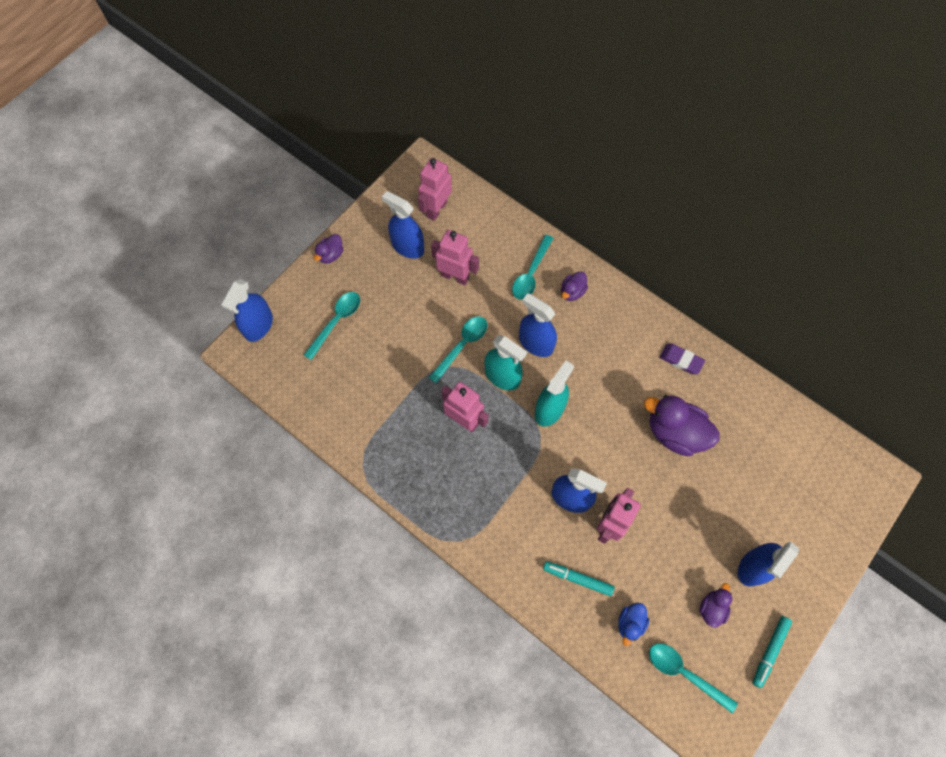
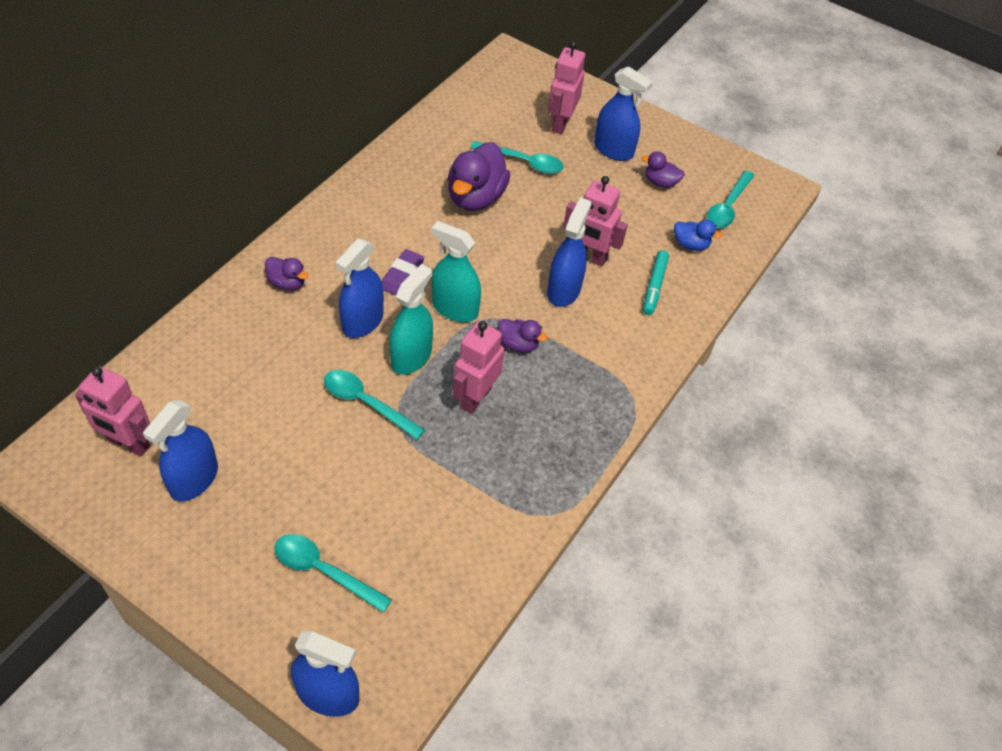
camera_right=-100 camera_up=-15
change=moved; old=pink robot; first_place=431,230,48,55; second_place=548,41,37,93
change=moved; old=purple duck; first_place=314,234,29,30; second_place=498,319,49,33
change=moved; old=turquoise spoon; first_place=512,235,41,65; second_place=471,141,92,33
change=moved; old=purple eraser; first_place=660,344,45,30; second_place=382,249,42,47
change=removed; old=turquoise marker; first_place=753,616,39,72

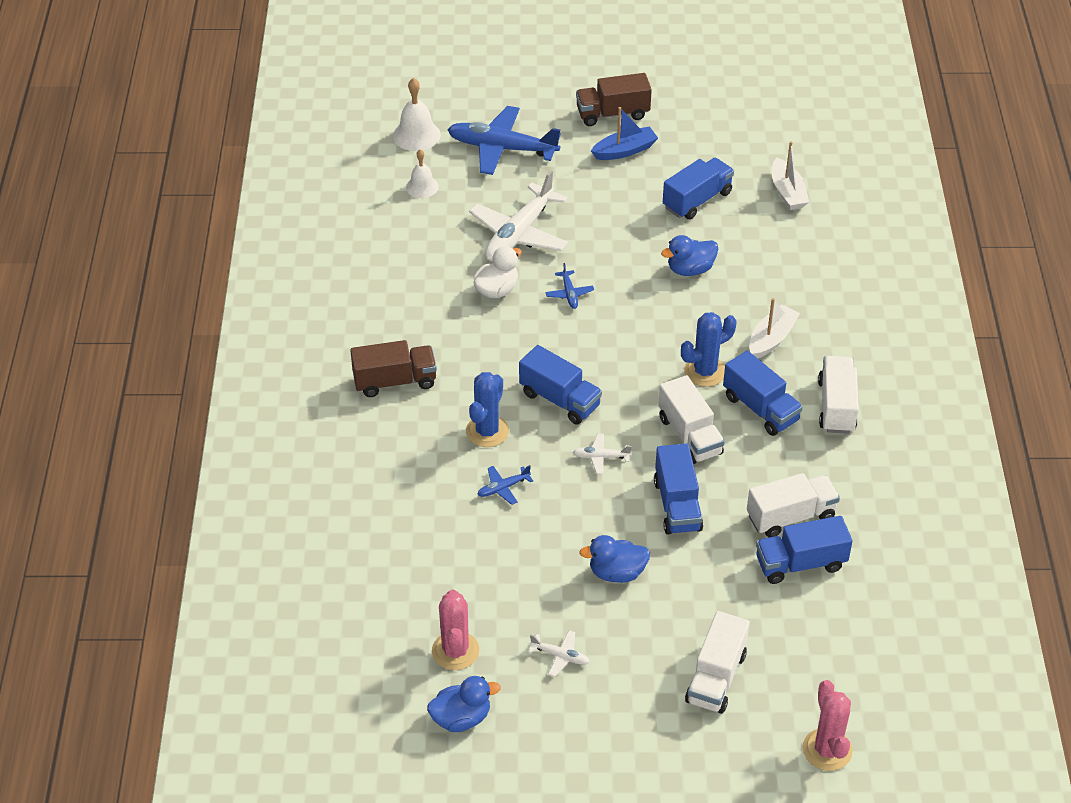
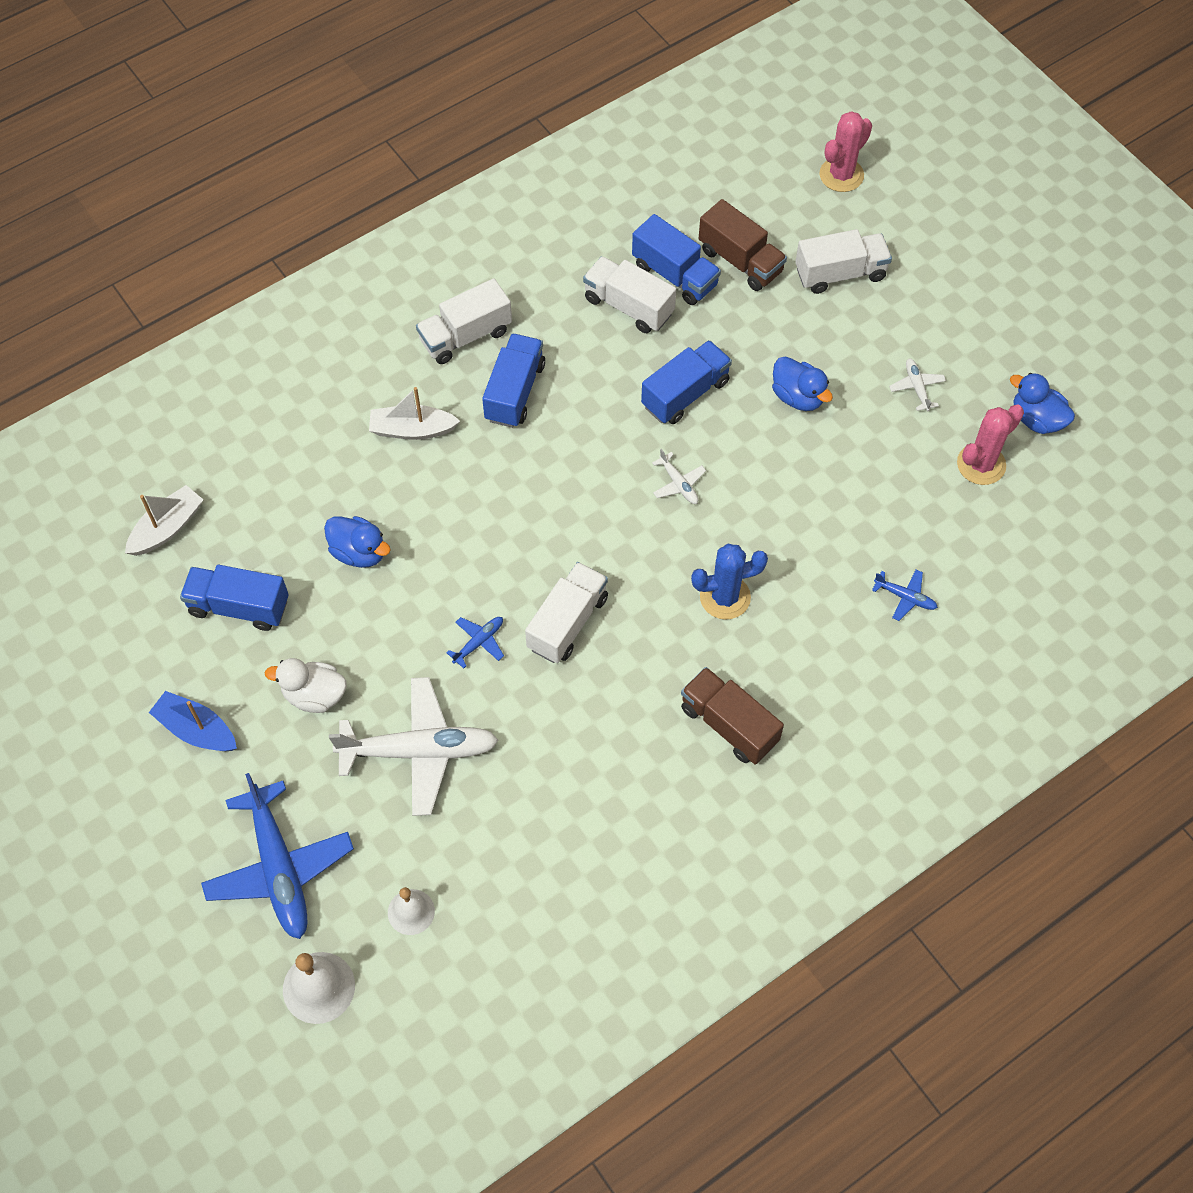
camera_right=-125 camera_up=15
change=moved; old=brown truck; first_place=576,73,76,53; second_place=699,199,88,92
change=moved; old=white duck; first_place=473,246,49,52; second_place=265,658,82,55
change=removed; old=blue cactus; first_place=681,312,56,75
change=removed; old=blue truck; first_place=519,345,83,79
change=moved; old=white truck; first_place=658,375,67,89; second_place=525,562,83,101
change=moved; old=blue plane; first_place=477,465,56,40; second_place=872,570,66,51

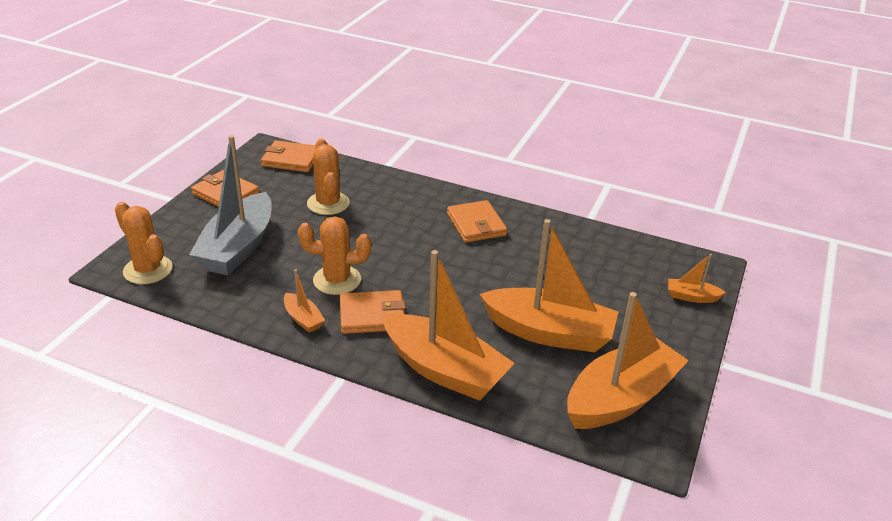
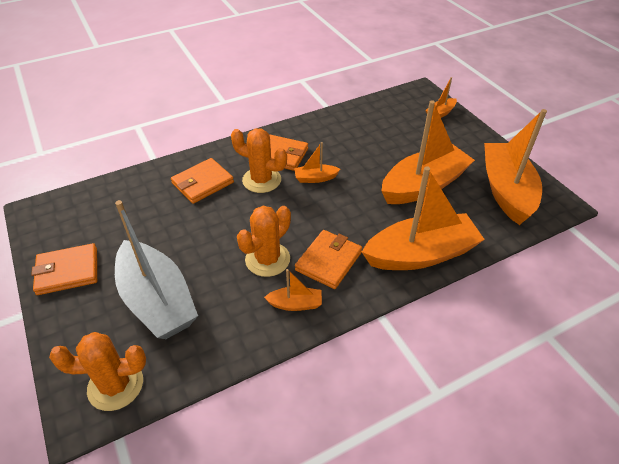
camera_right=-50 camera_up=10
change=moved; old=orange cactus; first_place=307,139,43,76; second_place=231,129,56,64
change=moved; old=orange wallet; first_place=261,140,54,32; second_place=171,158,63,46
change=added; new=orange boat; second_place=294,142,46,41

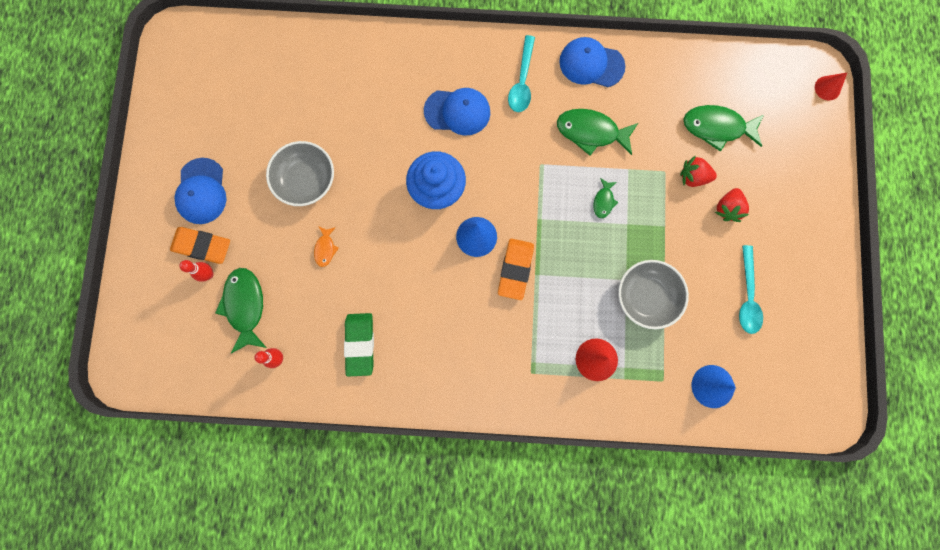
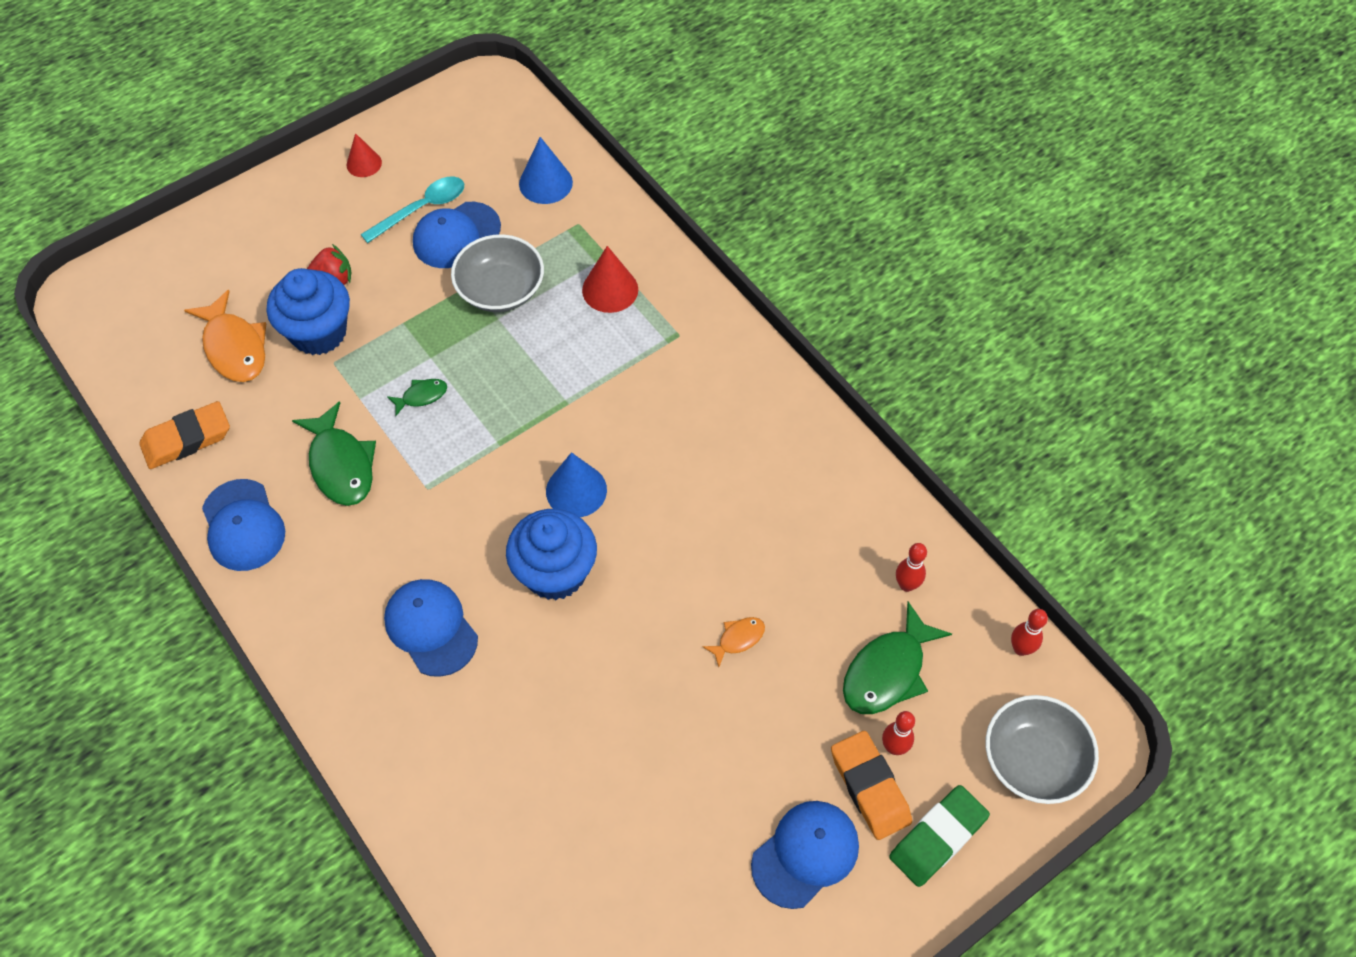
camera_right=-130 camera_up=-20
change=removed; old=turquoise spoon; first_place=508,35,27,77
change=moved; old=red cone; first_place=815,73,32,28; second_place=347,133,35,44
change=recoloured; old=green fish; new=orange fish; first_place=683,105,81,47; second_place=184,290,82,92
change=moved; old=grey bowl; first_place=266,141,68,65; second_place=986,695,113,109
change=replaced; old=red strawberry; new=blue cupcake; first_place=680,156,37,31; second_place=267,268,83,87
change=moved; old=orange eraser; first_place=498,239,36,61; second_place=139,401,91,68
change=moved; old=green eraser; first_place=344,313,30,63; second_place=889,785,101,102
change=added; new=blue cap; second_place=413,202,88,66
change=added; new=red bowling pin; second_place=1011,609,37,47

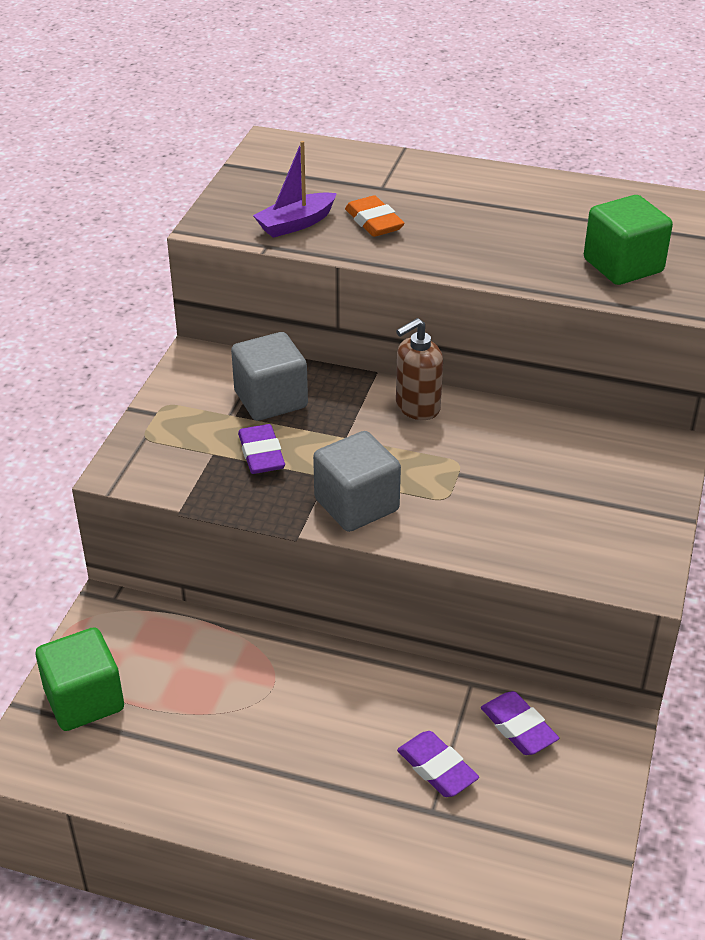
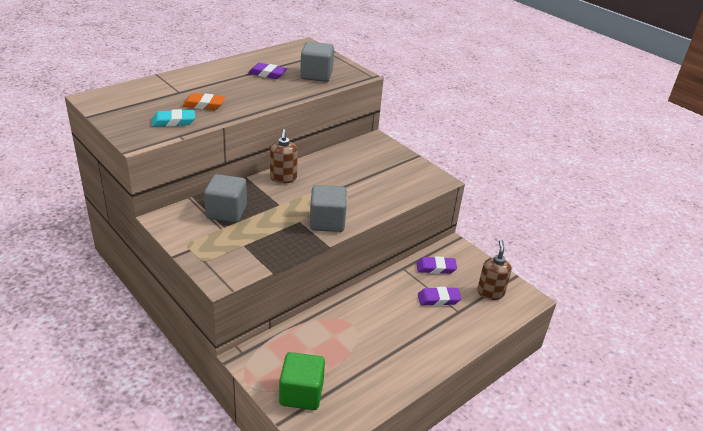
camera_right=-60 camera_up=-5
change=replaced; old=purple boat; new=turquoise eraser; first_place=253,141,84,97; second_place=152,109,43,18
change=recoloured; old=green cube; new=grey cube; first_place=584,195,89,90; second_place=300,42,34,40
change=moved; old=purple eraser; first_place=238,424,47,50; second_place=248,63,39,16
change=added; new=brown soap dispenser; second_place=477,240,35,60

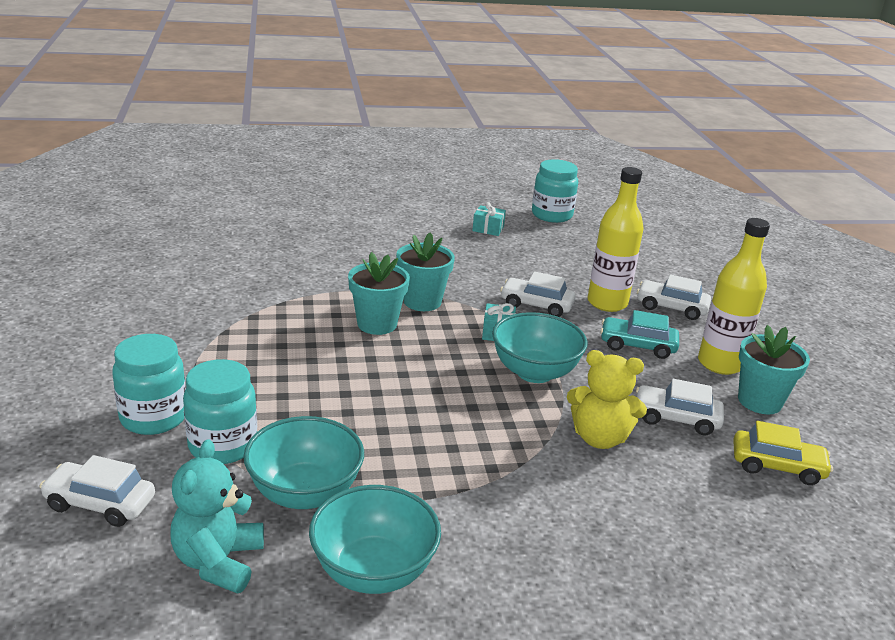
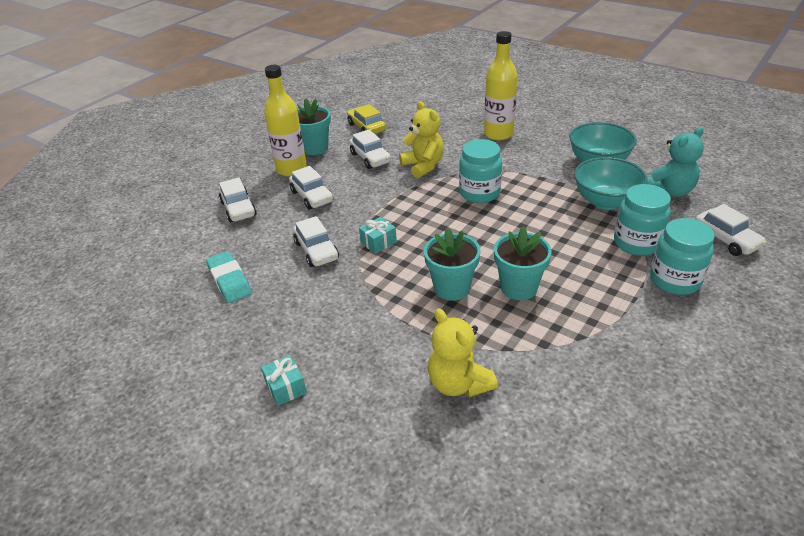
camera_right=-130 camera_up=10
change=moved; old=turquoise jar; first_place=532,159,46,64; second_place=459,139,43,64
change=moved; old=yellow bottle; first_place=588,167,55,145; second_place=484,31,34,109
change=moved; old=turquoise gift; first_place=472,202,34,34; second_place=261,355,46,51
change=moved; old=turquoise flower pot; first_place=396,232,59,79; second_place=494,226,58,74
change=recoloured; old=turquoise car; new=white car; first_place=600,310,79,49; second_place=289,166,44,44
change=removed; old=turquoise bowl; first_place=492,312,96,71
change=added; new=turquoise eraser; second_place=206,251,46,52
change=added; new=yellow teddy bear; second_place=428,308,70,89

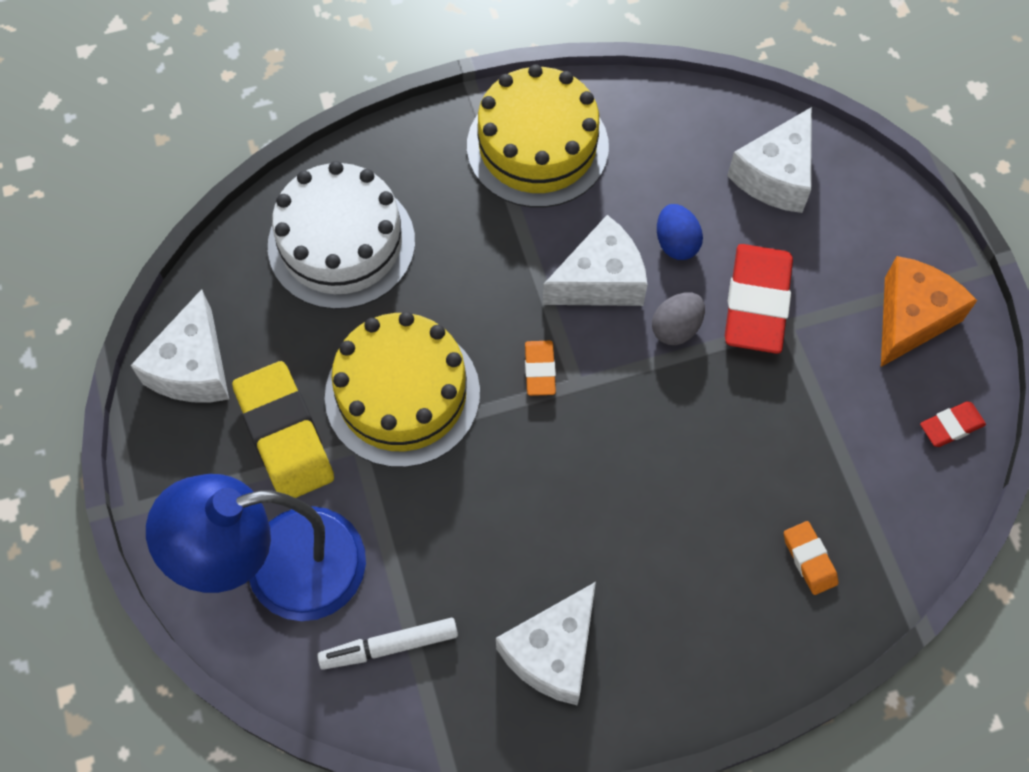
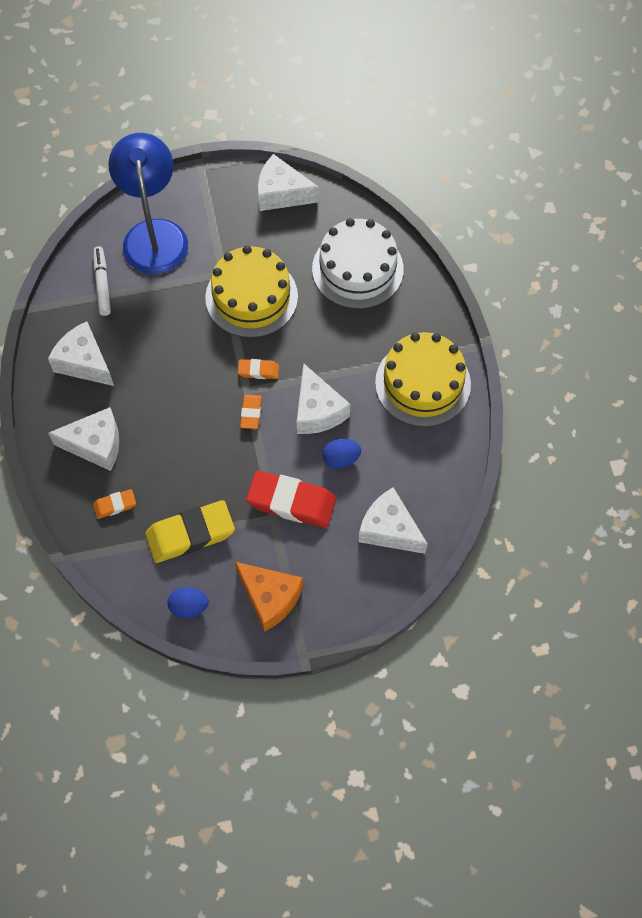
camera_right=95 camera_up=0
change=removed; old=grey egg; first_place=652,292,53,53
change=moved; old=yellow eraser; first_place=232,361,102,137; second_place=145,500,90,63
change=replaced; old=red eraser; new=blue egg; first_place=920,401,66,46; second_place=167,587,42,31
change=added; new=orange eraser; second_place=240,395,22,34
change=added; new=white cheese; second_place=48,407,71,64

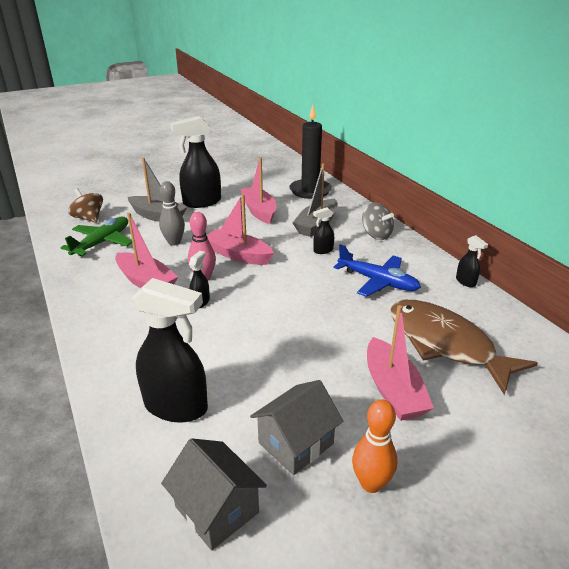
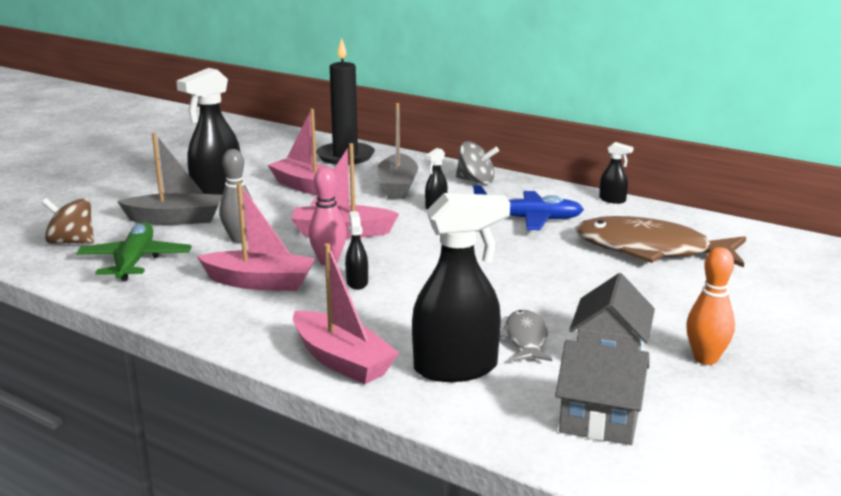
camera_right=-30 camera_up=-10
change=moved; old=pink boat; first_place=367,305,67,116; second_place=293,243,106,141
change=added; new=grey fish; second_place=500,310,52,51

